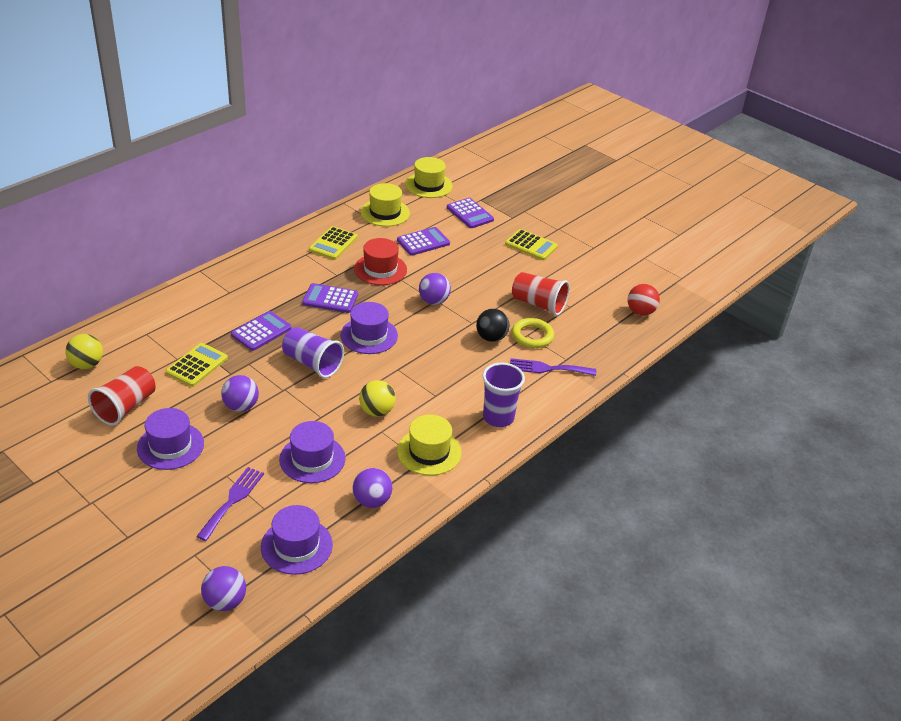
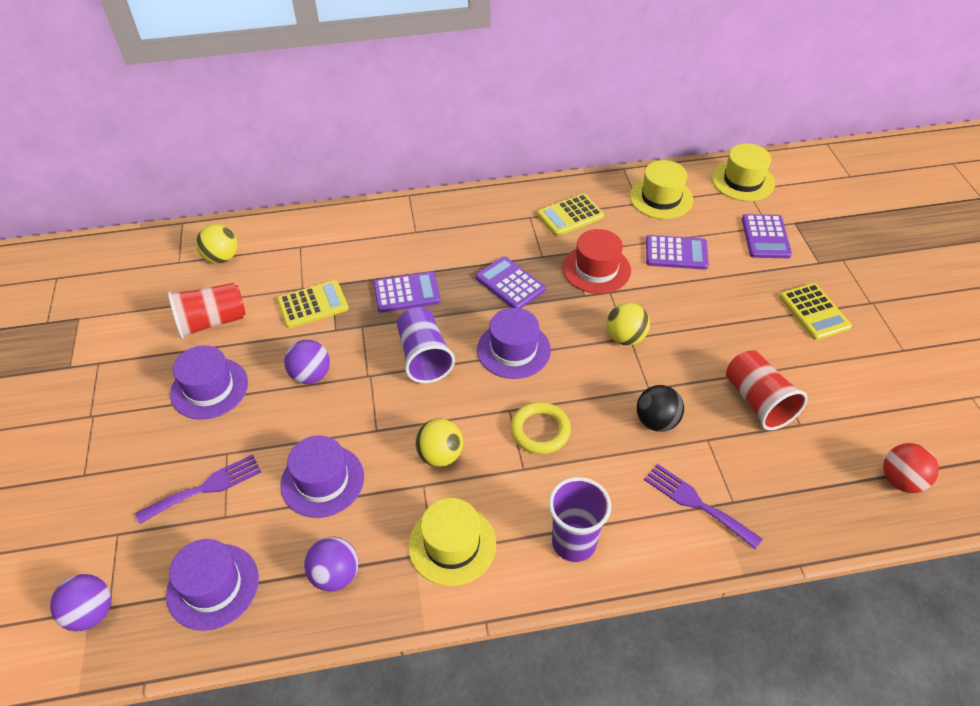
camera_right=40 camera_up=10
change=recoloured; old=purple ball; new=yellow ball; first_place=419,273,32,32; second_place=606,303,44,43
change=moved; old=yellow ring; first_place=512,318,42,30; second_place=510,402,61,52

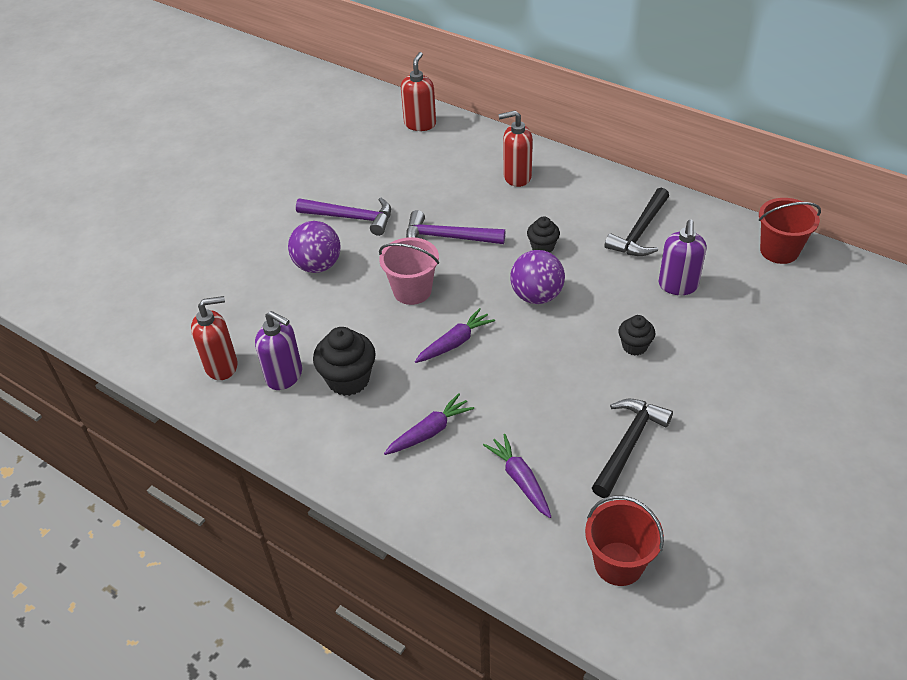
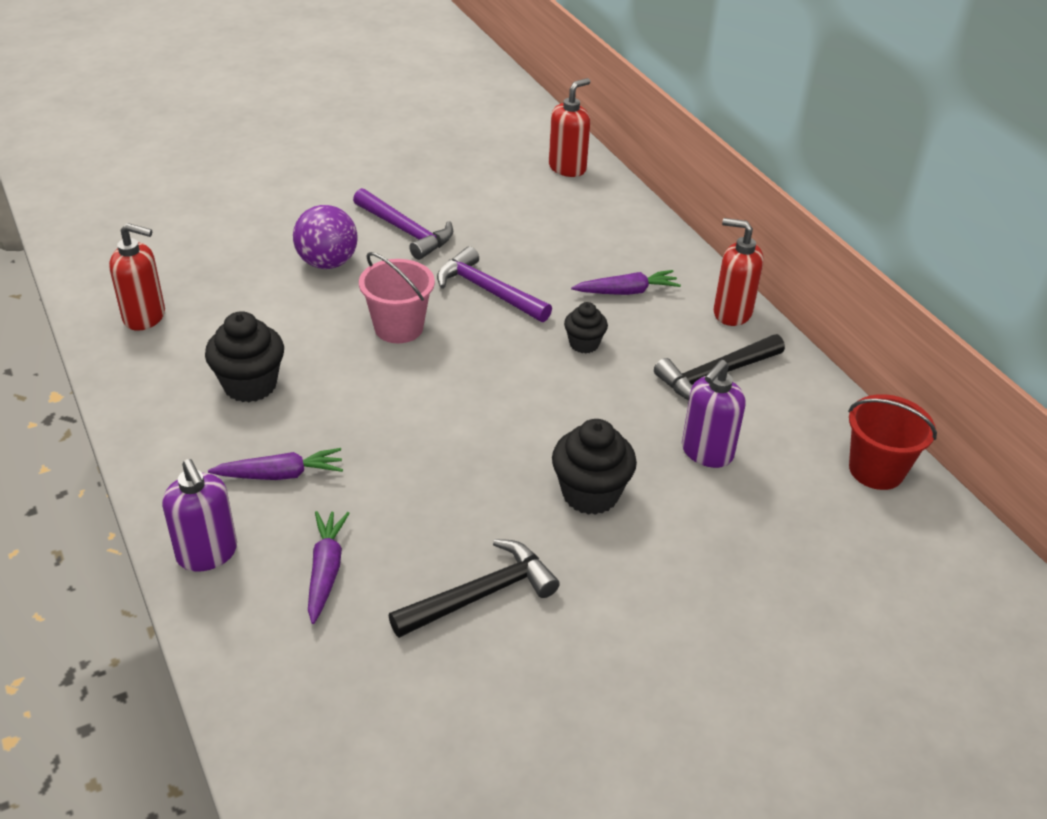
camera_right=25 camera_up=-5
change=moved; old=red soap dispenser; first_place=498,110,35,77; second_place=714,218,50,108
change=removed; old=purple ball; first_place=510,250,55,54
change=moved; old=purple carrot; first_place=415,308,80,55; second_place=571,270,110,25
change=moved; old=purple soap dispenser; first_place=255,311,47,79; second_place=162,459,75,113
change=resized; old=black cupcake; first_place=619,315,36,41; second_place=552,419,85,96; factor=1.67
change=removed; old=red bucket; first_place=585,495,79,91

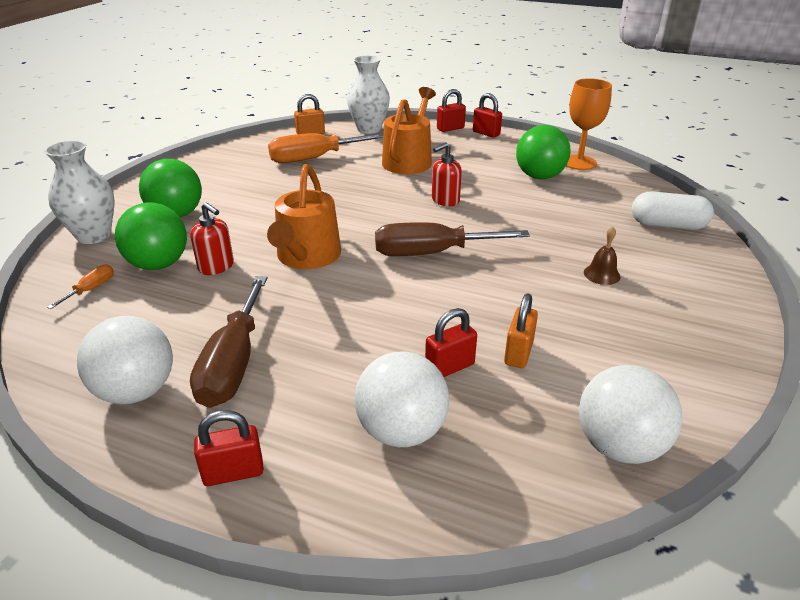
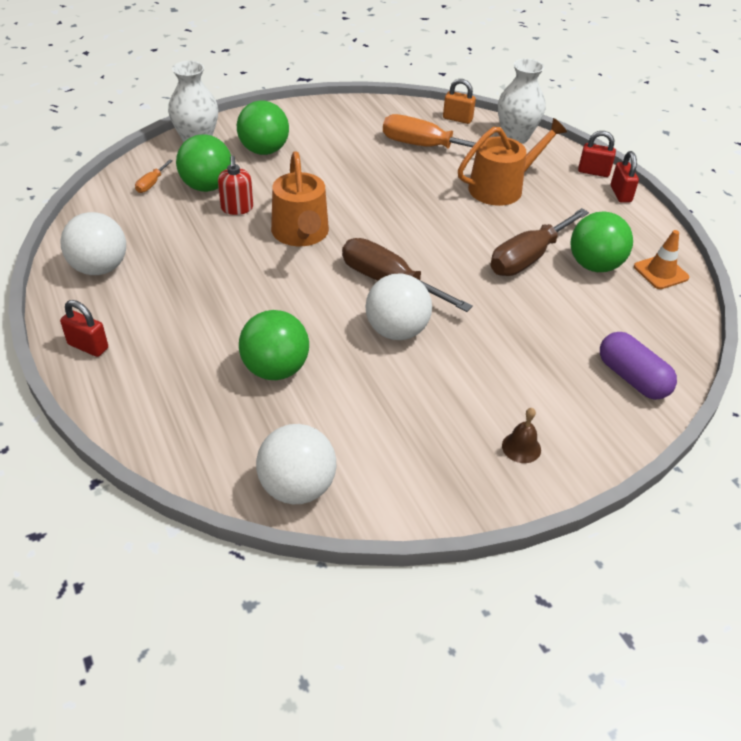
camera_right=40 camera_up=10
change=replaced; old=orange goblet; new=orange traffic cone; first_place=566,78,46,92; second_place=634,230,56,59
change=removed; old=red soap dispenser; first_place=432,142,30,64
change=turned; old=orange watering can; first_place=267,164,74,105; second_place=271,152,58,94; degrees=-60
change=recoloured; old=white capsule; new=purple capsule; first_place=632,191,82,39; second_place=600,332,77,68
change=moved; old=brown bell; first_place=584,227,36,58; second_place=502,408,39,55
change=turned; old=orange screwdriver; first_place=47,265,67,44; second_place=135,159,38,34; degrees=135
change=moved; old=brown screwdriver; first_place=190,276,77,132; second_place=490,208,99,68
change=removed; old=orange padlock; first_place=504,293,34,75
change=replaced; old=red padlock; new=green ball; first_place=425,308,52,69; second_place=239,310,70,70
change=moved; old=white ball; first_place=355,351,94,96; second_place=366,273,66,67

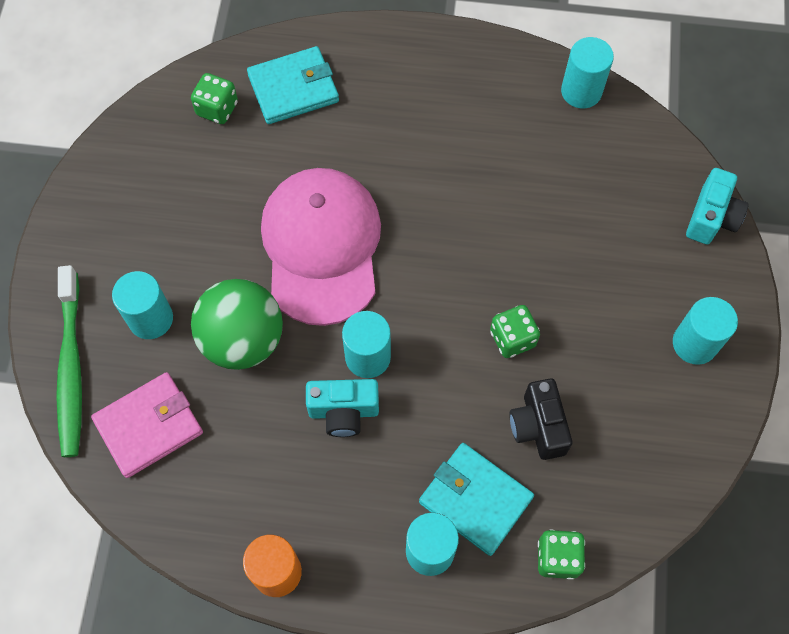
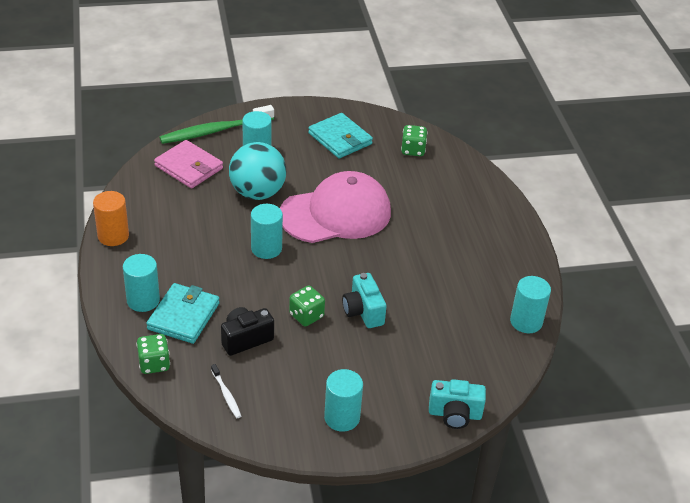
camera_right=70 camera_up=-25
change=moved; old=turquoise wallet; first_place=247,46,92,78; second_place=308,113,65,45
change=recoloured; old=green ball; new=turquoise ball; first_place=191,279,92,91; second_place=229,142,57,58
change=moved; old=turquoise camera; first_place=306,379,73,58; second_place=342,273,45,55
change=added; new=white toothbrush; second_place=211,364,30,54

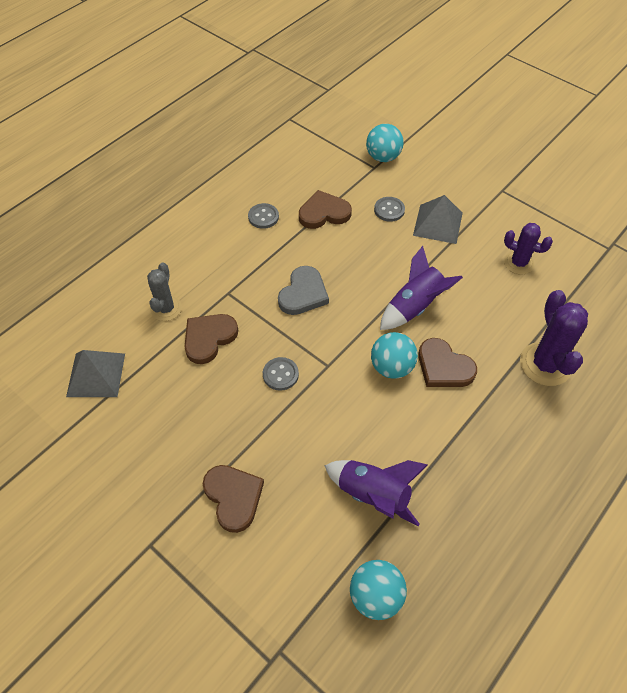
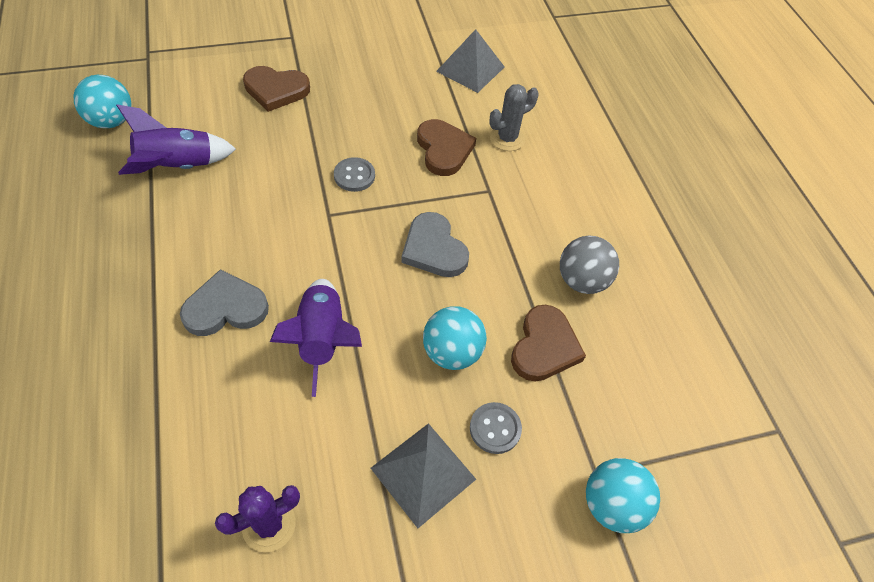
camera_right=120 camera_up=0
change=replaced; old=grey button; new=grey ball; first_place=248,203,31,26; second_place=560,236,59,58
change=turned; old=grey cactus; first_place=147,263,35,58; second_place=489,84,50,67; degrees=-75
change=removed; old=purple cactus; first_place=520,290,68,96
change=moved; old=turquoise ball; first_place=371,332,47,47; second_place=423,306,64,64
change=recoloured; old=brown heart; new=grey heart; first_place=418,338,59,49; second_place=180,269,89,67

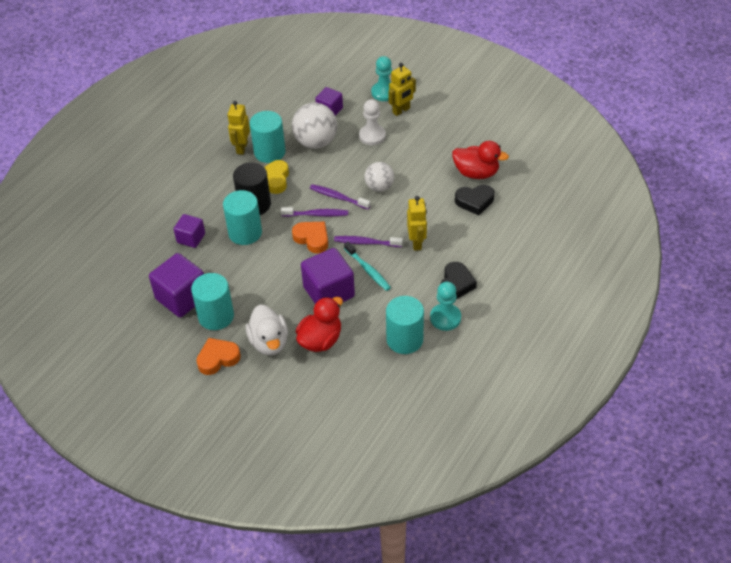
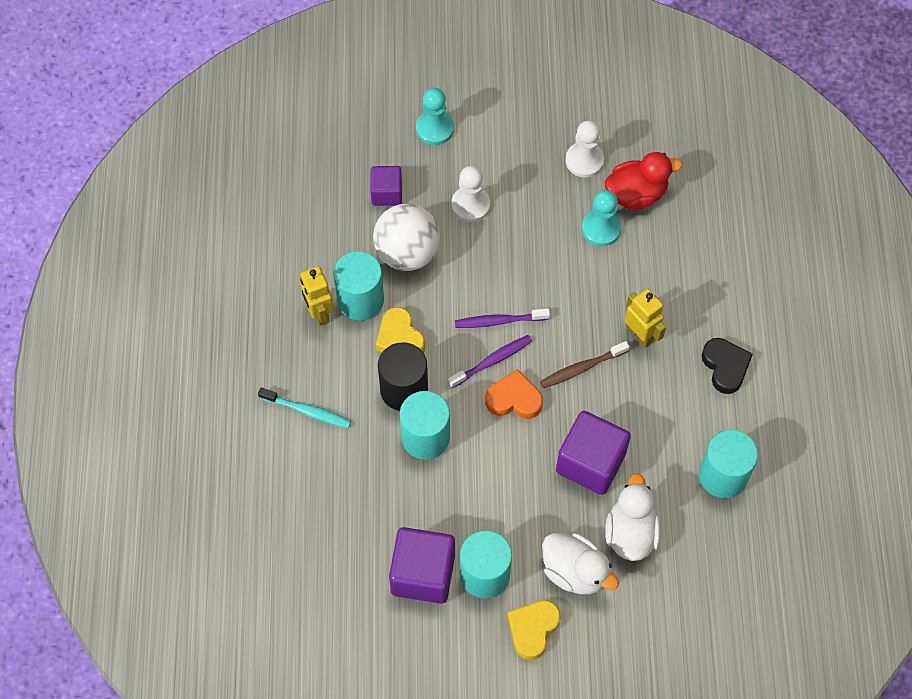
camera_right=-35 camera_up=15
change=removed; old=yellow robot; first_place=388,63,28,53
change=removed; old=white ball; first_place=364,162,30,30
change=removed; old=black heart; first_place=455,185,39,30
change=removed; old=purple cube; first_place=174,214,31,34
change=recoloured; old=purple toothbrush; new=brown toothbrush; first_place=334,236,69,11; second_place=540,341,90,47
change=moved; old=turquoise toothbrush; first_place=344,242,47,49; second_place=258,387,93,41
change=moved; old=turquoise pawn; first_place=430,282,31,49; second_place=582,190,39,56
change=recoloured; old=red duck; new=white duck; first_place=296,297,47,55; second_place=605,473,56,88
change=recoloured; old=orange heart; new=yellow heart; first_place=196,338,45,37; second_place=508,600,53,60
change=added; new=white pawn; second_place=566,120,38,58

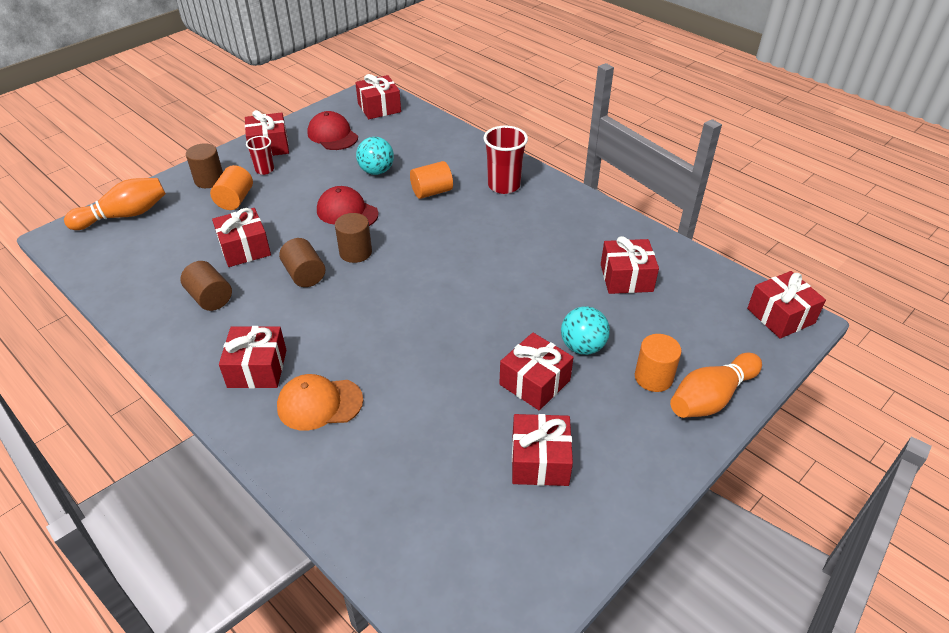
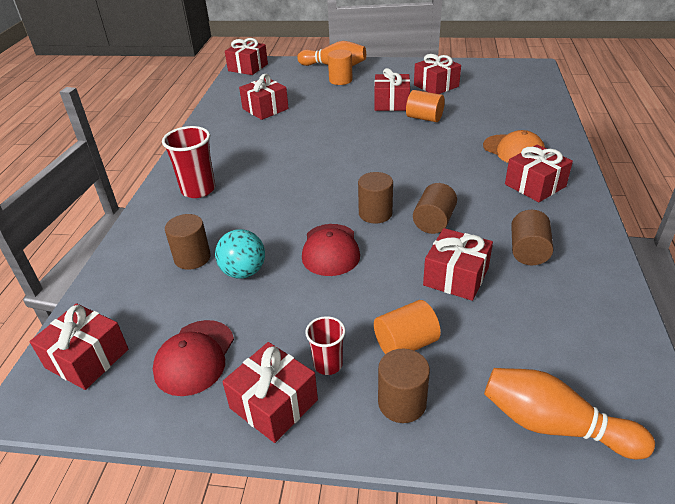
camera_right=-125 camera_up=-5
change=moved; old=orange cylinder; first_place=410,161,43,38; second_place=406,90,39,32
change=removed; old=turquoise ball; first_place=561,306,49,49
change=added; new=brown cylinder; second_place=165,214,46,56

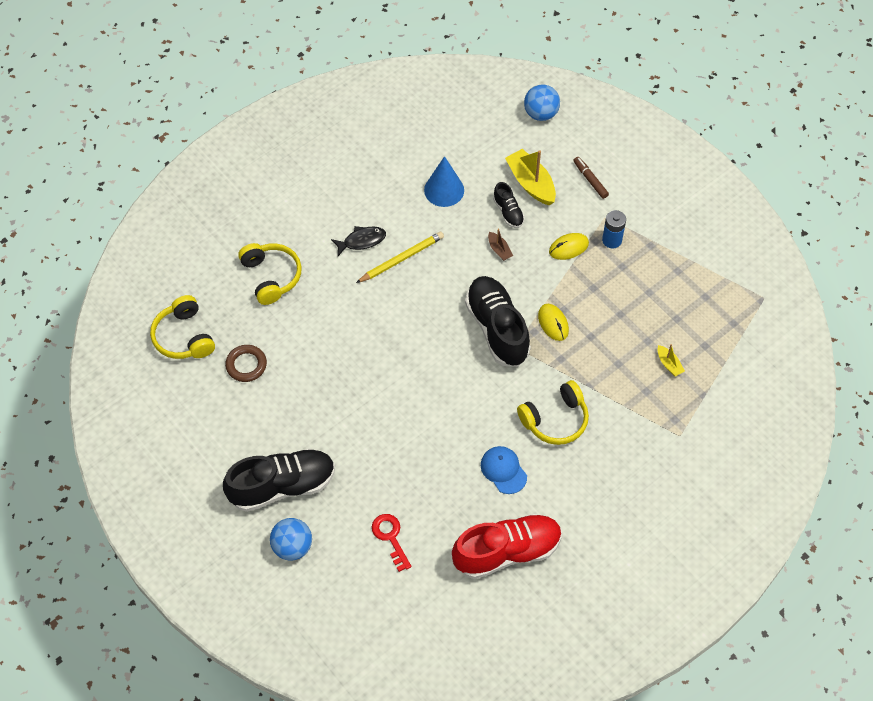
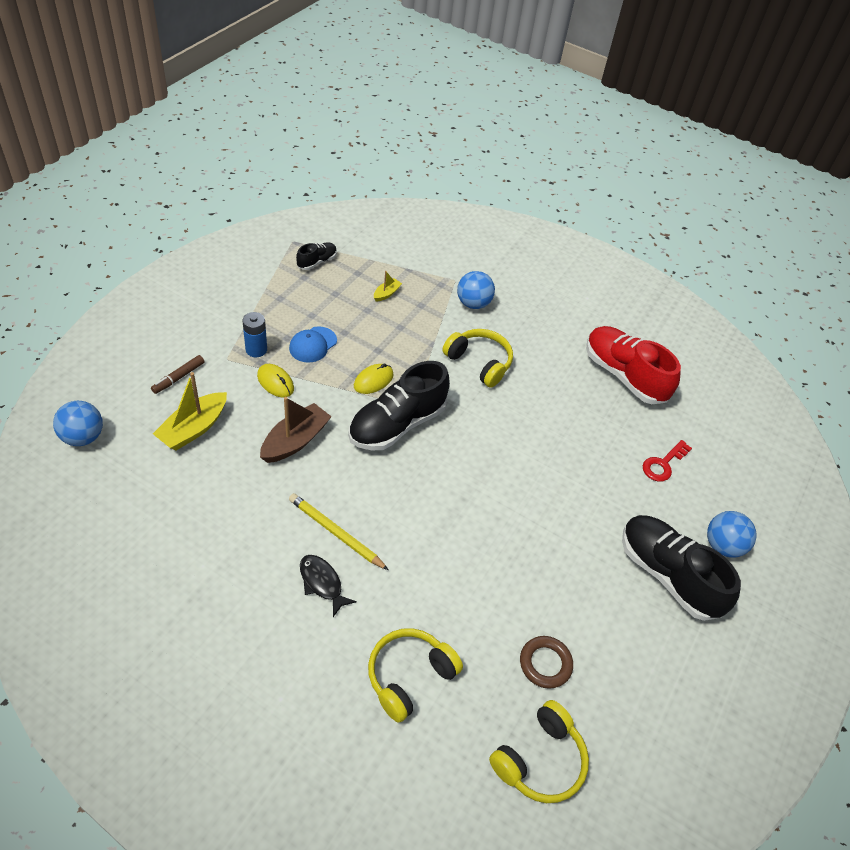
camera_right=-115 camera_up=-10
change=removed; old=blue cone; first_place=424,156,40,51
change=moved; old=black shoe; first_place=493,182,32,46; second_place=296,242,41,28
change=resized; old=brown boat; first_place=488,229,25,32; second_place=260,397,72,66; factor=1.98
change=moved; old=blue cap; first_place=481,446,46,48; second_place=289,326,48,37
change=added; new=blue ball; second_place=457,271,38,38

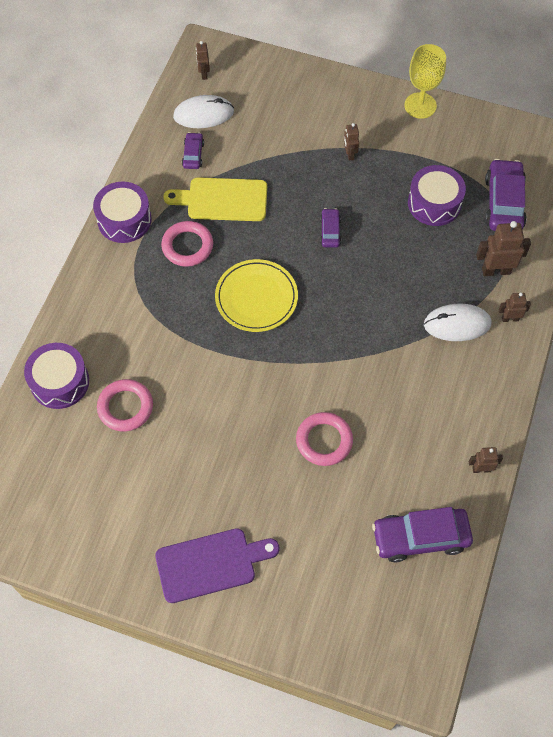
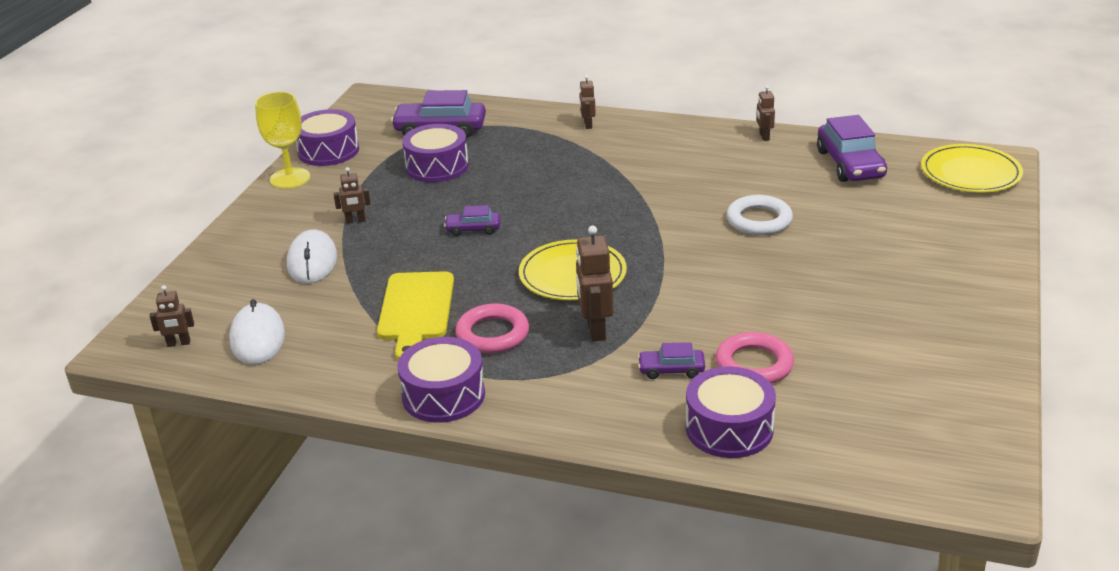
camera_right=-90 camera_up=-30
change=moved; old=purple car; first_place=182,132,22,37; second_place=638,342,67,37
change=moved; old=brown robot; first_place=476,221,55,55; second_place=576,225,37,116
change=moved; old=white mouse; first_place=424,304,68,37; second_place=287,229,50,55
change=recoloured; old=pink ring; new=white ring; first_place=296,412,57,54; second_place=727,195,66,40
change=removed; old=purple cutting board; first_place=155,528,125,75
change=added; new=purple drum; second_place=296,109,63,57
change=added; new=yellow plate; second_place=921,144,102,48

